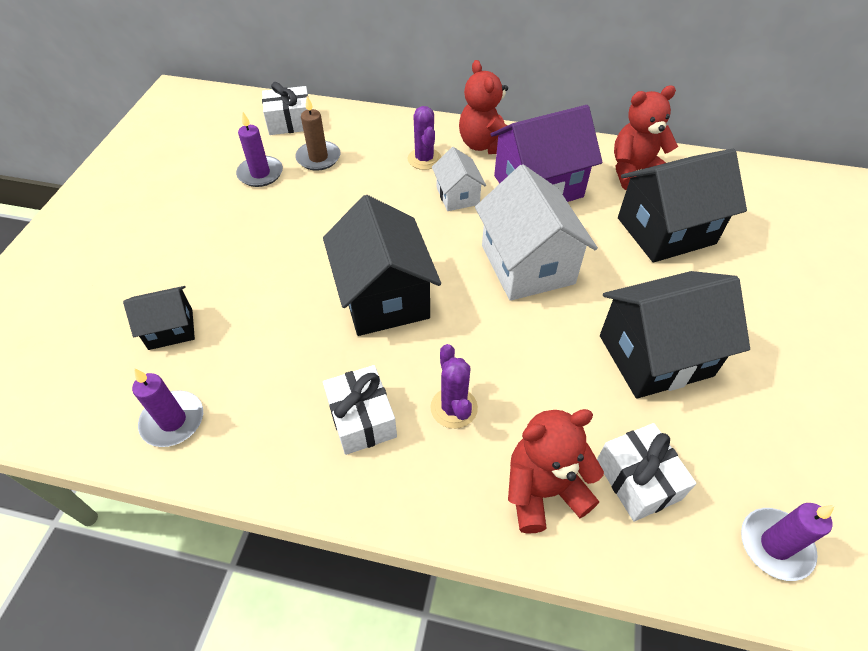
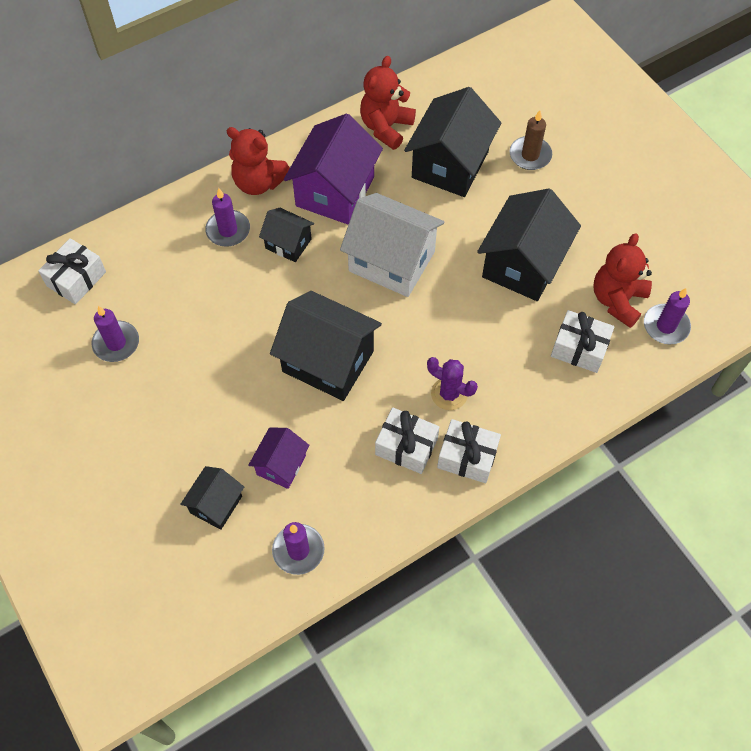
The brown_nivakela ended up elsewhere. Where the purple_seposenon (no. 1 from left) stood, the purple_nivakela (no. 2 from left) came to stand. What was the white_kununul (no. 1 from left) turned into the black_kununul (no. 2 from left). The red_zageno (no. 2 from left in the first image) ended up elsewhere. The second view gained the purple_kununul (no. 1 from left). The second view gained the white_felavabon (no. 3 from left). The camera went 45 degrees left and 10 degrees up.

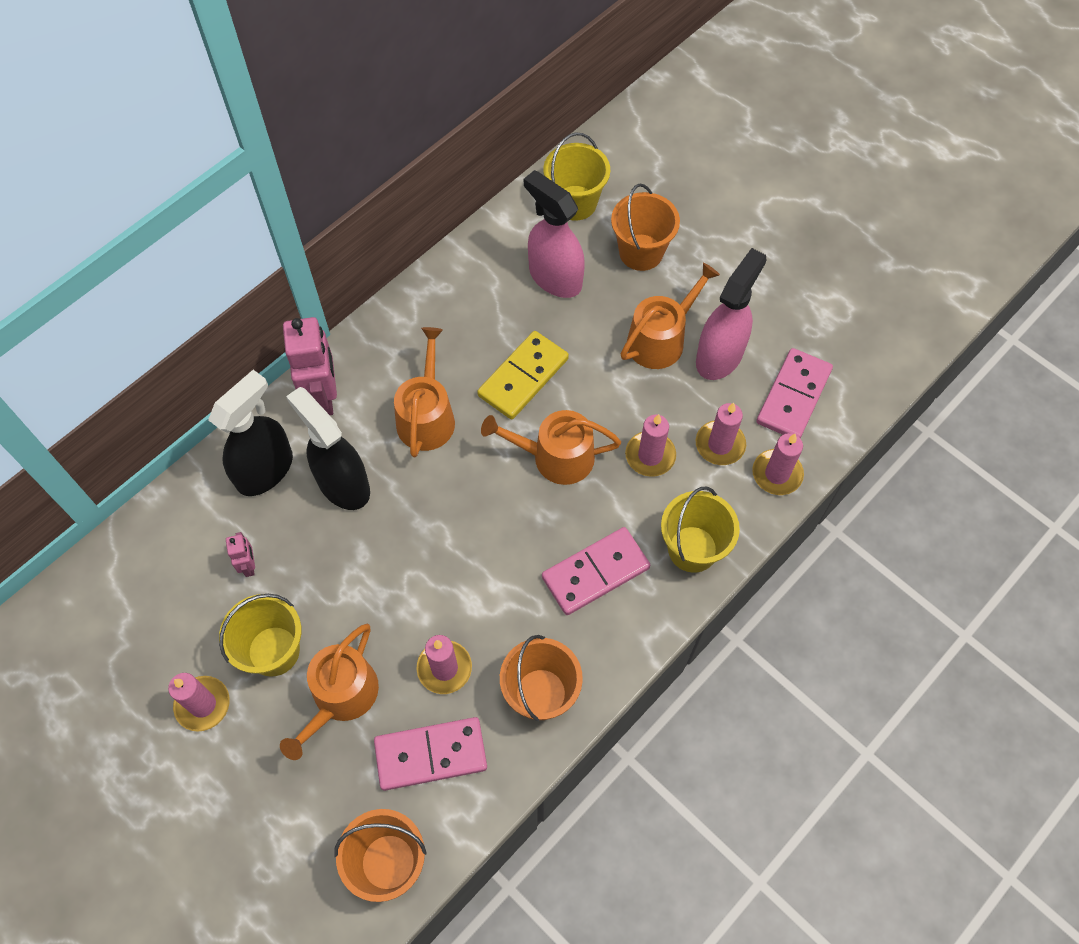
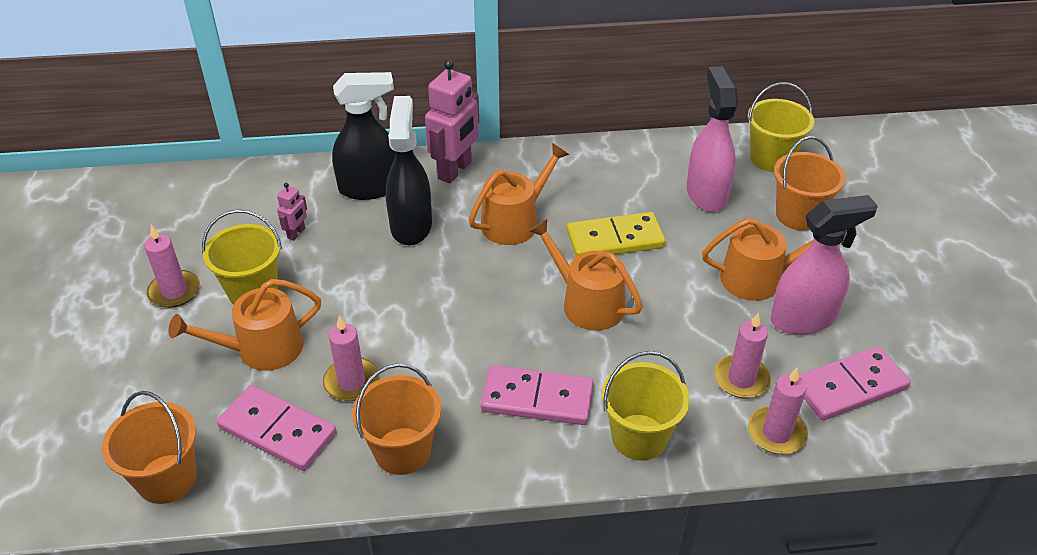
The second view lost the pink_nivakela (no. 3 from left). The camera went 40 degrees right and 20 degrees down.

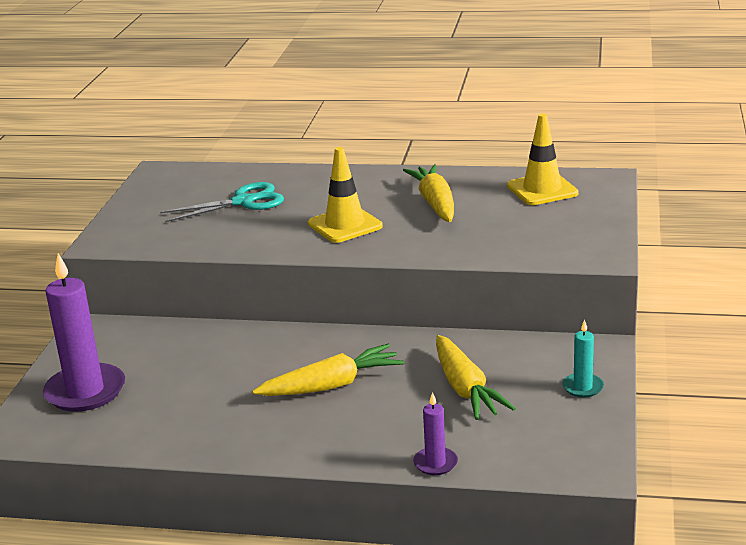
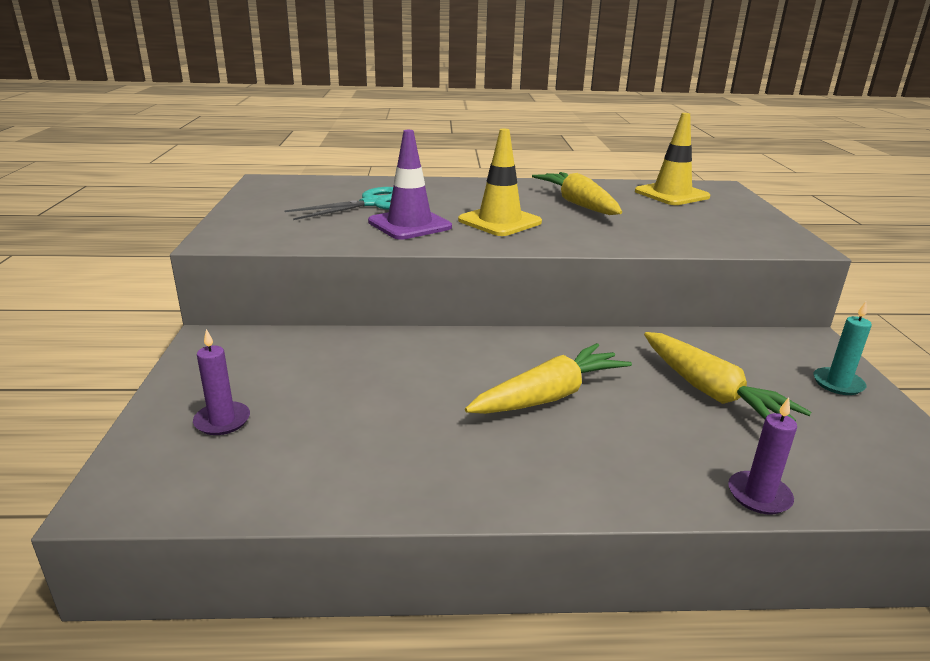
The size of the purple_nivakela (no. 1 from left) changed by a factor of 0.49. The second view gained the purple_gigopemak. The camera went 15 degrees left and 0 degrees up.

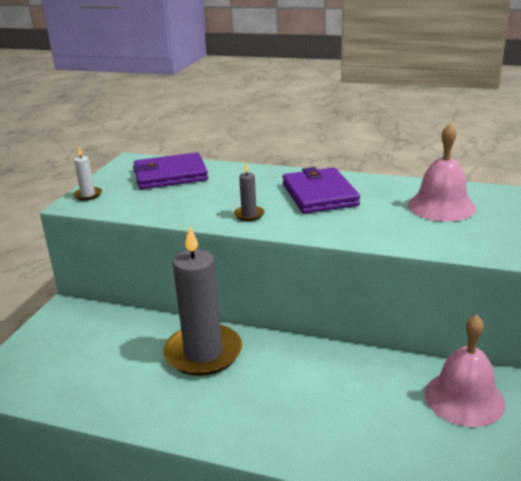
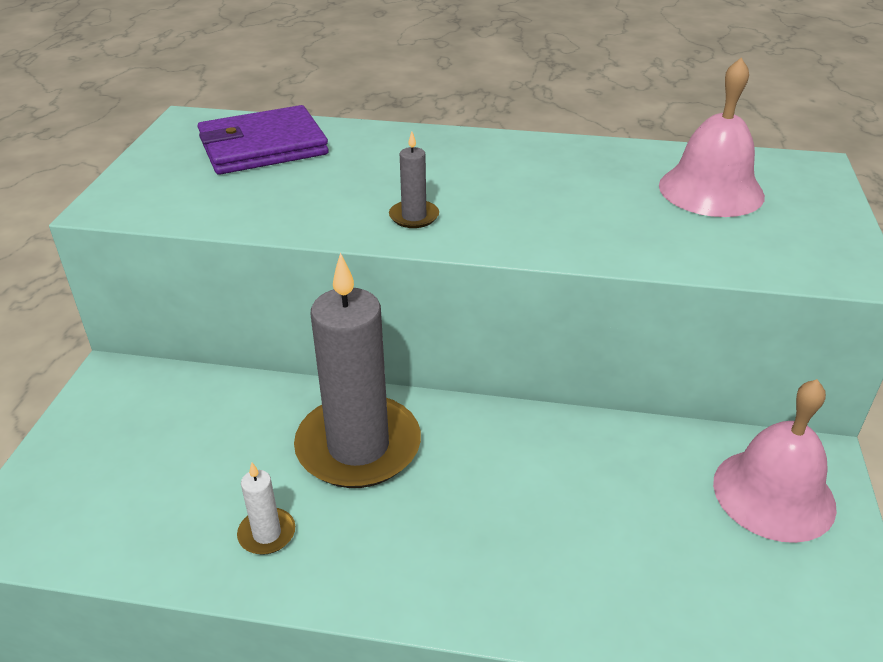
The white_nivakela ended up elsewhere. The second view lost the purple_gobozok (no. 2 from left). The camera went 10 degrees left and 10 degrees up.

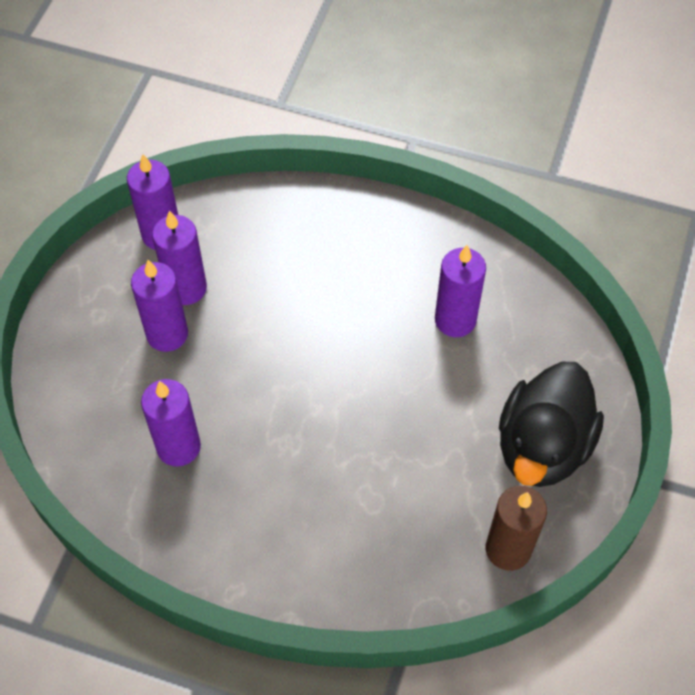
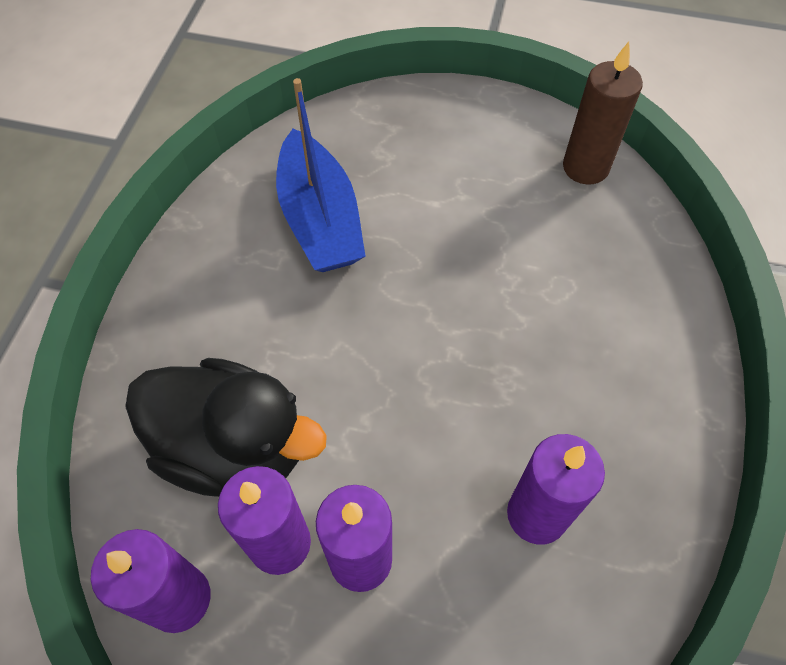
Where the purple_nivakela (no. 5 from left) stood, the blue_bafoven came to stand. The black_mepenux ended up elsewhere. The camera went 95 degrees left and 0 degrees up.

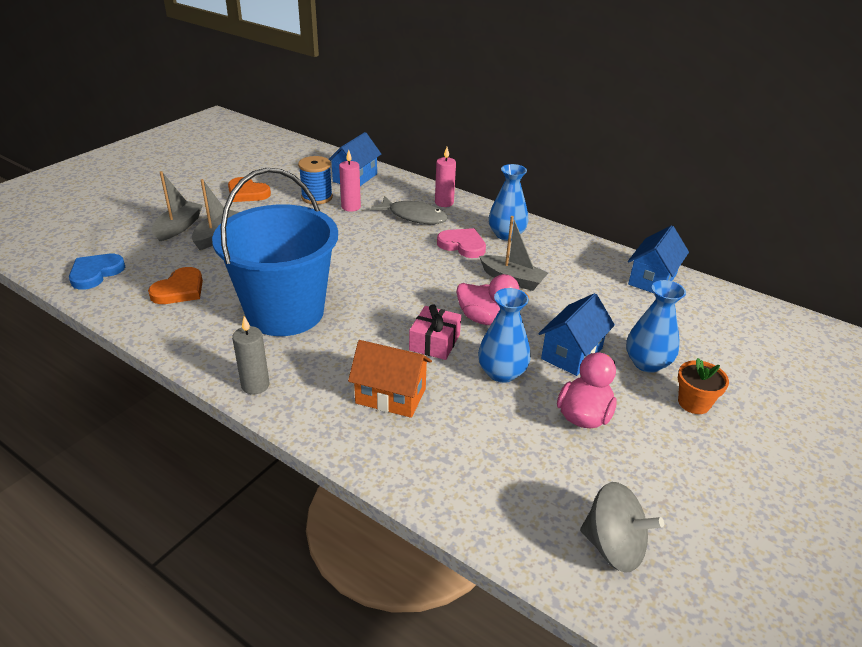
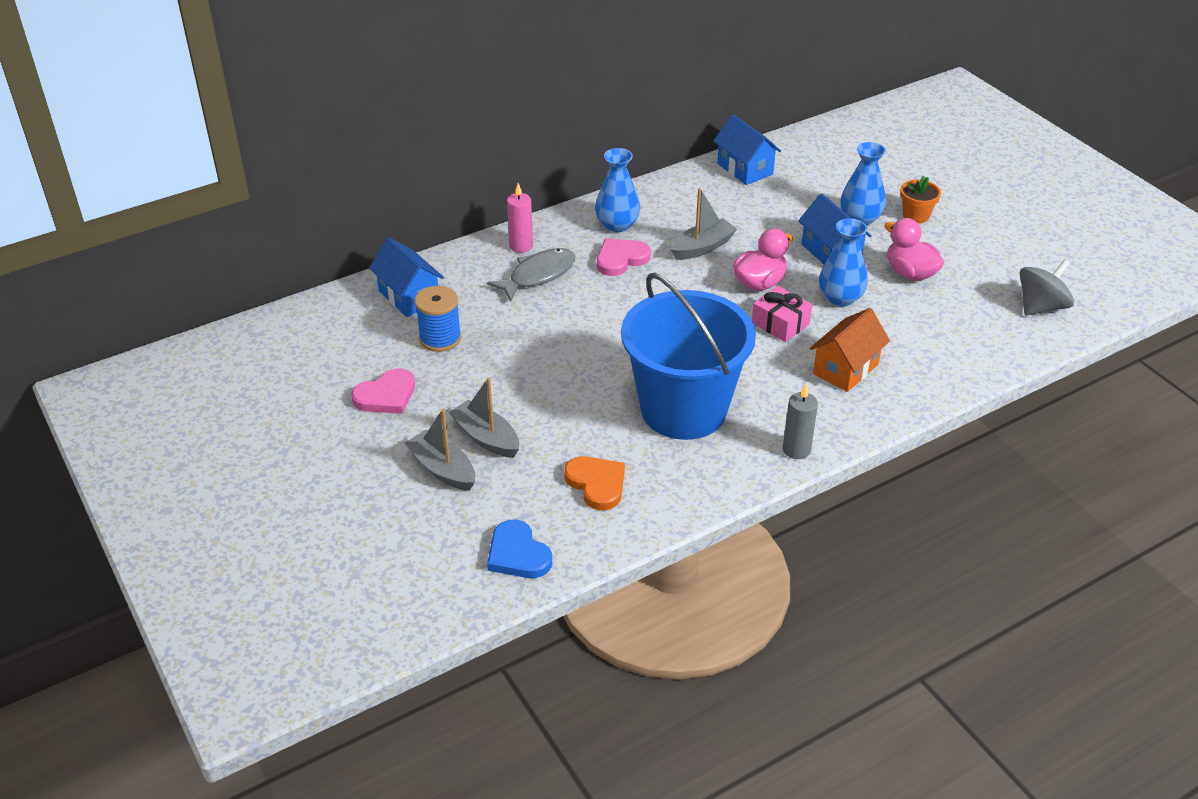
What was the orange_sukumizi (no. 2 from left) turned into the pink_sukumizi (no. 1 from left). The second view lost the pink_nivakela (no. 1 from left). The camera went 65 degrees left and 5 degrees up.

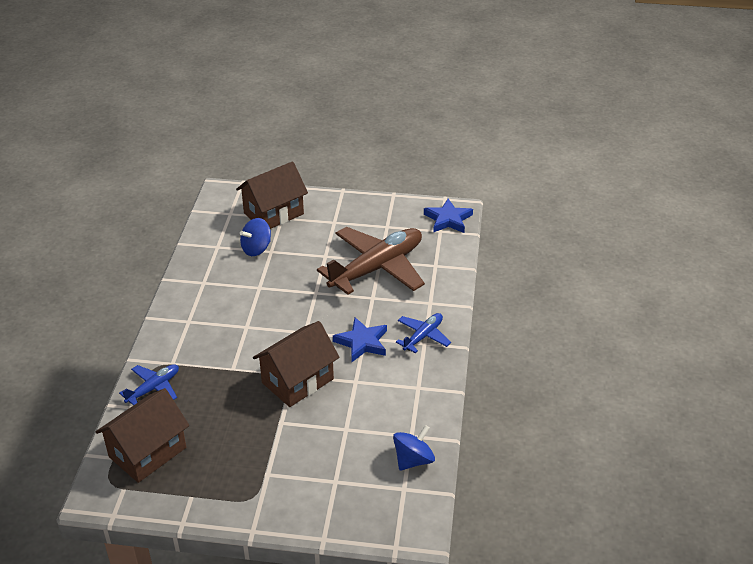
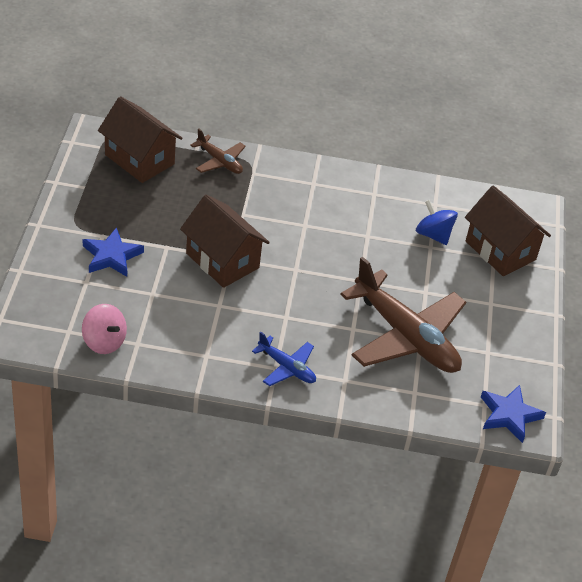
What was the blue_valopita (no. 1 from left) turned into the brown_valopita (no. 1 from left). The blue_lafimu (no. 1 from left) ended up elsewhere. What was the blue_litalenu (no. 2 from left) turned into the pink_litalenu. The camera went 85 degrees right and 5 degrees up.

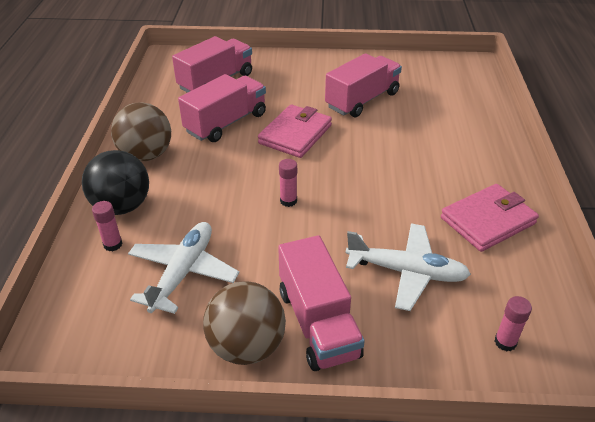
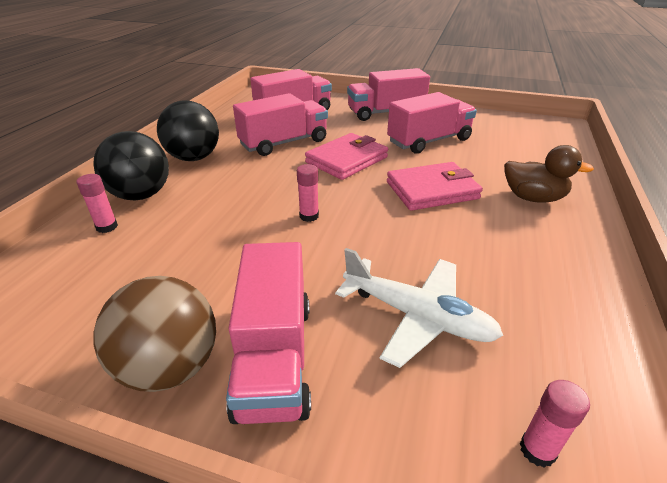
What was the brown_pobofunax (no. 1 from left) turned into the black_pobofunax (no. 2 from left). The second view lost the white_valopita (no. 1 from left). The pink_gobozok (no. 2 from left) ended up elsewhere. The second view gained the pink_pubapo (no. 4 from left). The second view gained the brown_mepenux. The camera went 15 degrees right and 5 degrees down.

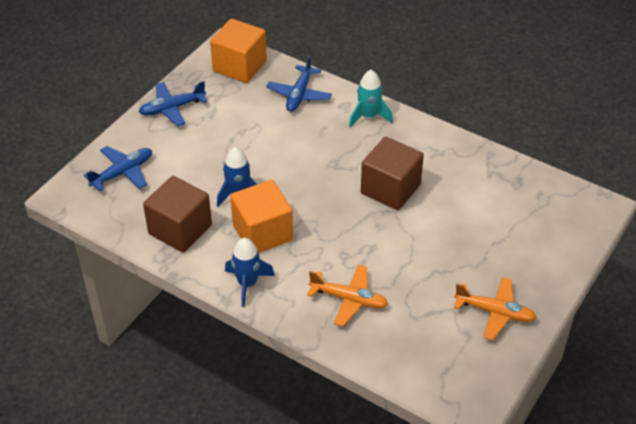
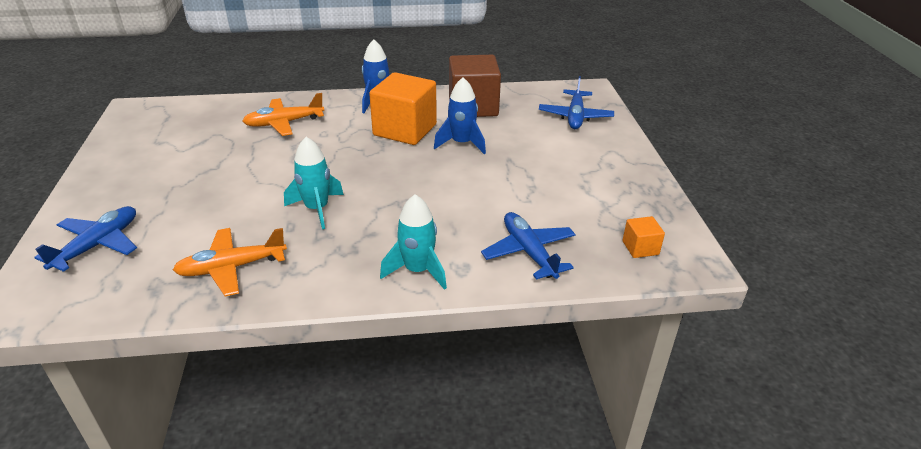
The blue_valopita (no. 2 from left in the first image) ended up elsewhere. The size of the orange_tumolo (no. 1 from left in the first image) changed by a factor of 0.46. Where the brown_tumolo (no. 2 from left) stood, the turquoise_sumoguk (no. 1 from left) came to stand. The orange_valopita (no. 2 from left in the first image) ended up elsewhere. The camera went 140 degrees right and 10 degrees down.

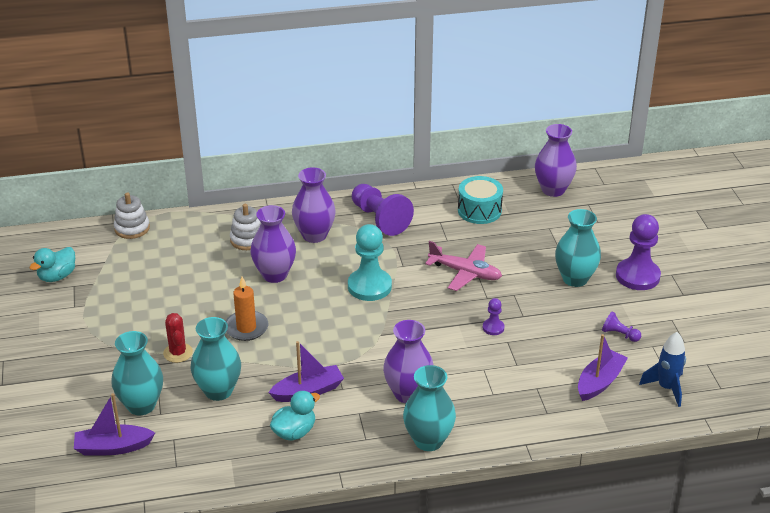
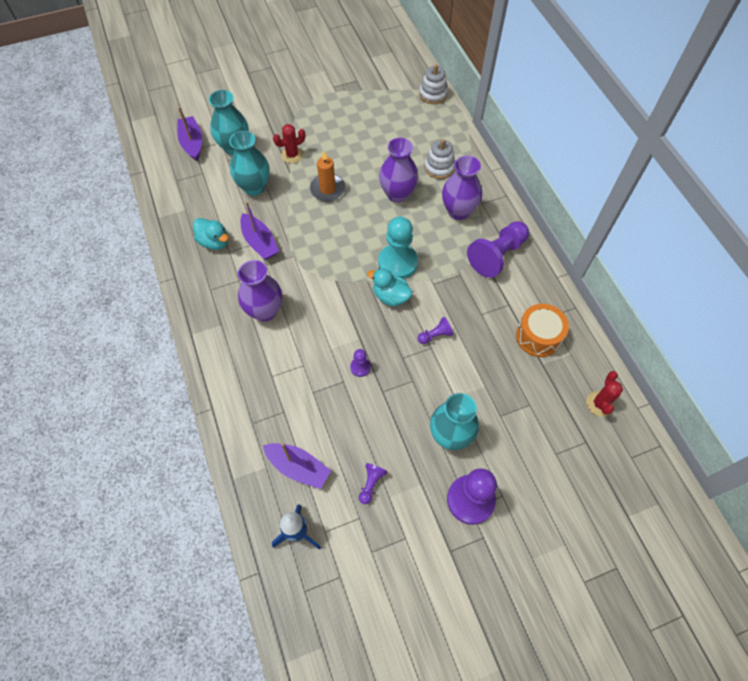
The turquoise_mepenux (no. 1 from left in the first image) ended up elsewhere. The second view lost the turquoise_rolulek (no. 3 from left). Where the pink_valopita stood, the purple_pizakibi (no. 3 from left) came to stand. What was the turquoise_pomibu turned into the orange_pomibu. Where the purple_rolulek (no. 4 from left) stood, the red_seposenon (no. 2 from left) came to stand. The camera went 80 degrees right and 25 degrees up.

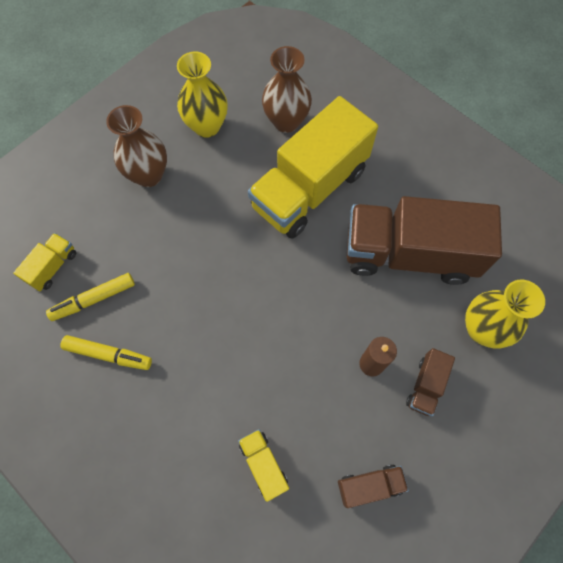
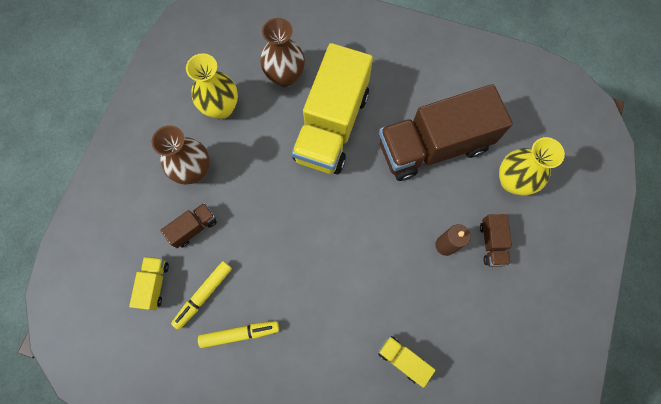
The brown_pubapo (no. 1 from left) ended up elsewhere. The camera went 25 degrees left and 5 degrees up.

